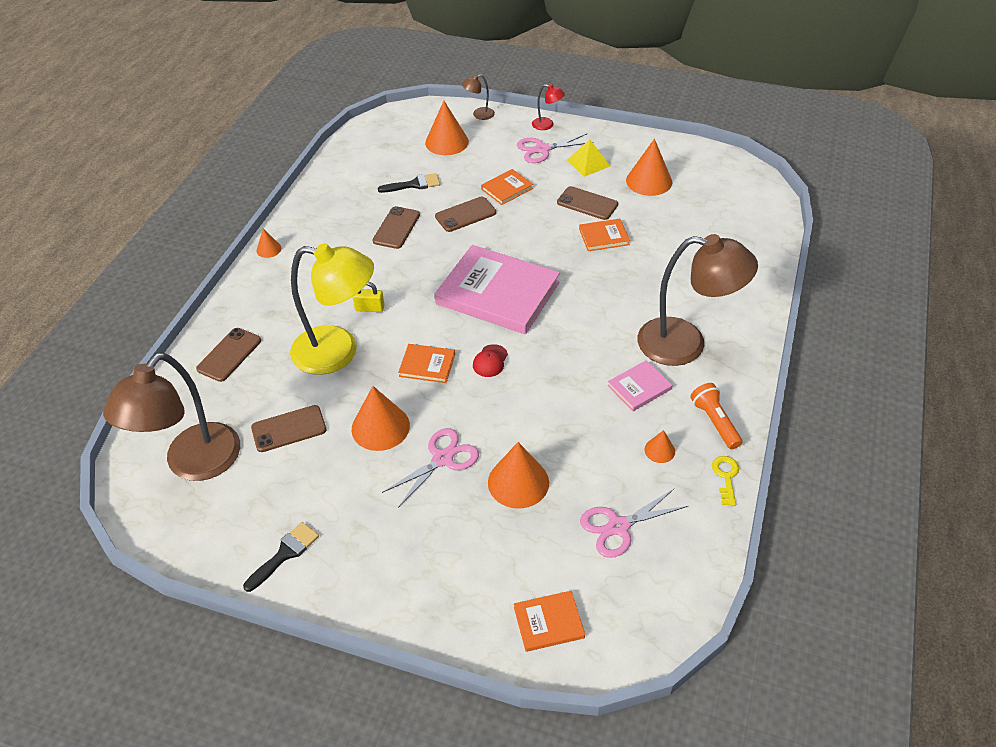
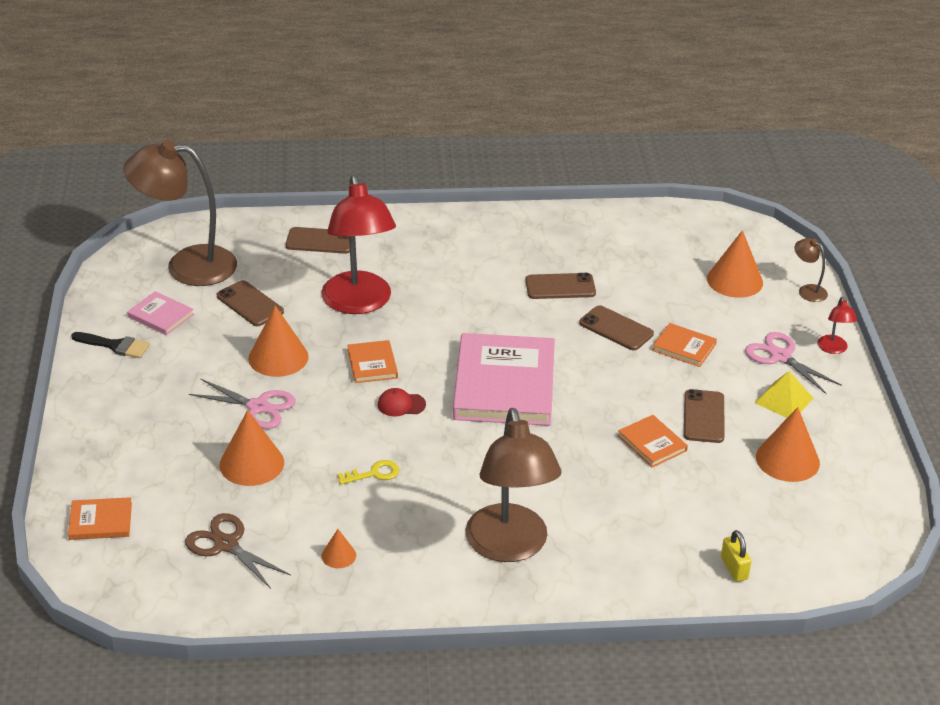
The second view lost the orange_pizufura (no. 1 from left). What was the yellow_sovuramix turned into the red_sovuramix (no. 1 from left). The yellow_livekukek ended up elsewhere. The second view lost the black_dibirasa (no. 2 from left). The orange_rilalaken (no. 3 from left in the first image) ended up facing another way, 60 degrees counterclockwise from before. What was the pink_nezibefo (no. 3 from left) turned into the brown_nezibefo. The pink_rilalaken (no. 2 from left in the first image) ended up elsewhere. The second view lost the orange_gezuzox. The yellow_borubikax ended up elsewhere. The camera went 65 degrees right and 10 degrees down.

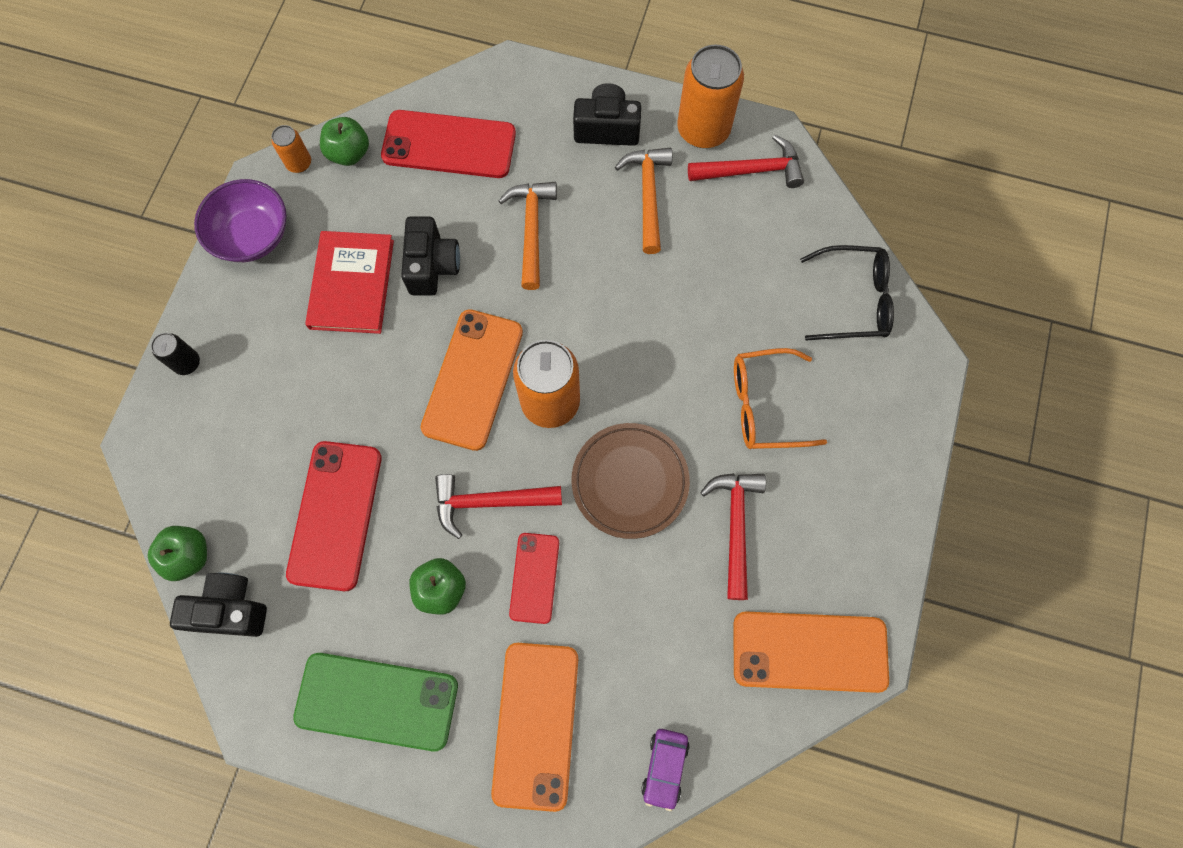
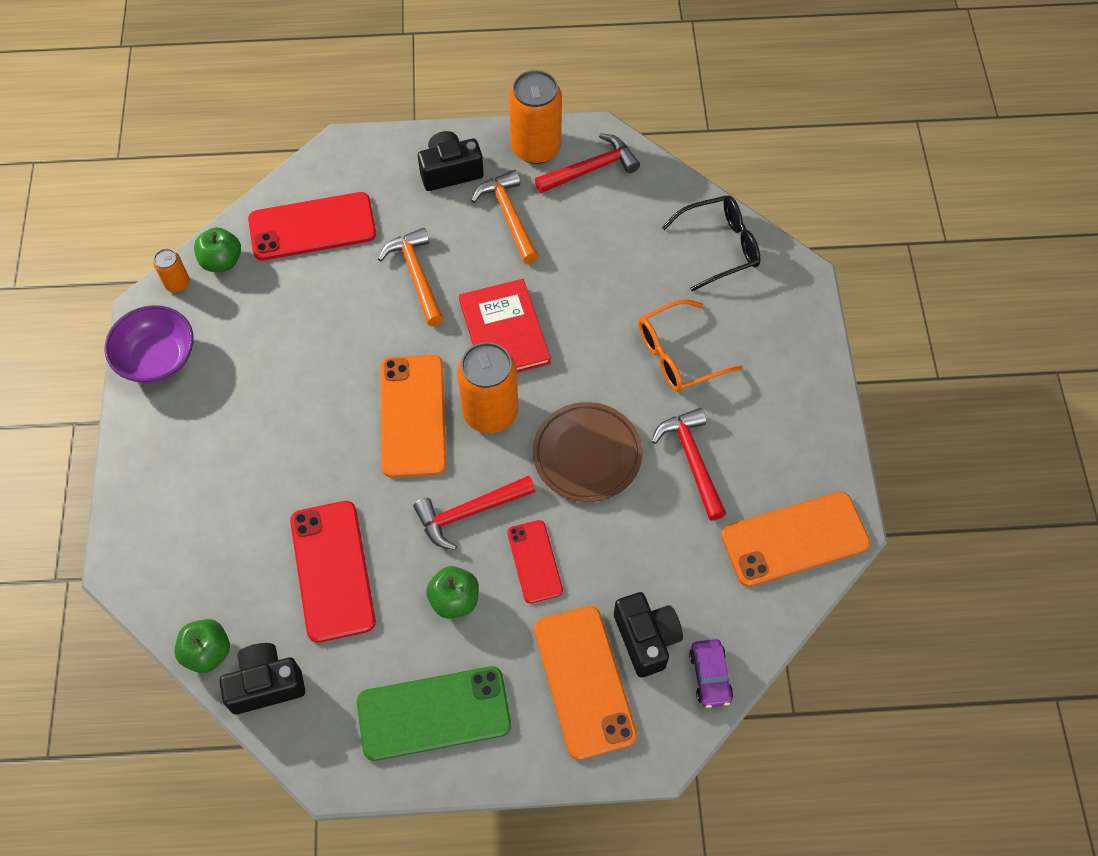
The second view lost the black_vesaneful. The red_rilalaken ended up elsewhere. The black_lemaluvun (no. 2 from left in the first image) ended up elsewhere. The camera went 20 degrees left and 10 degrees down.

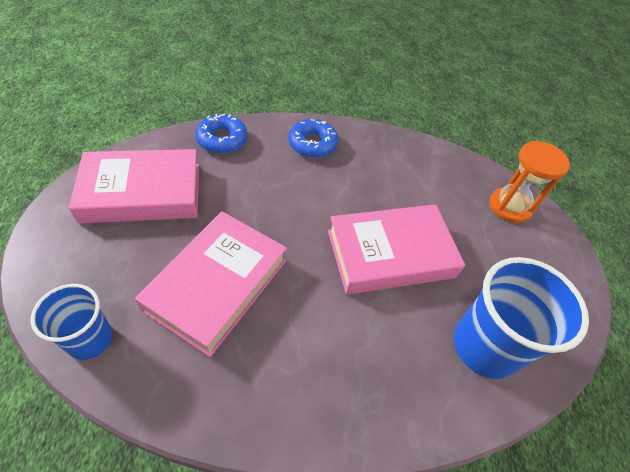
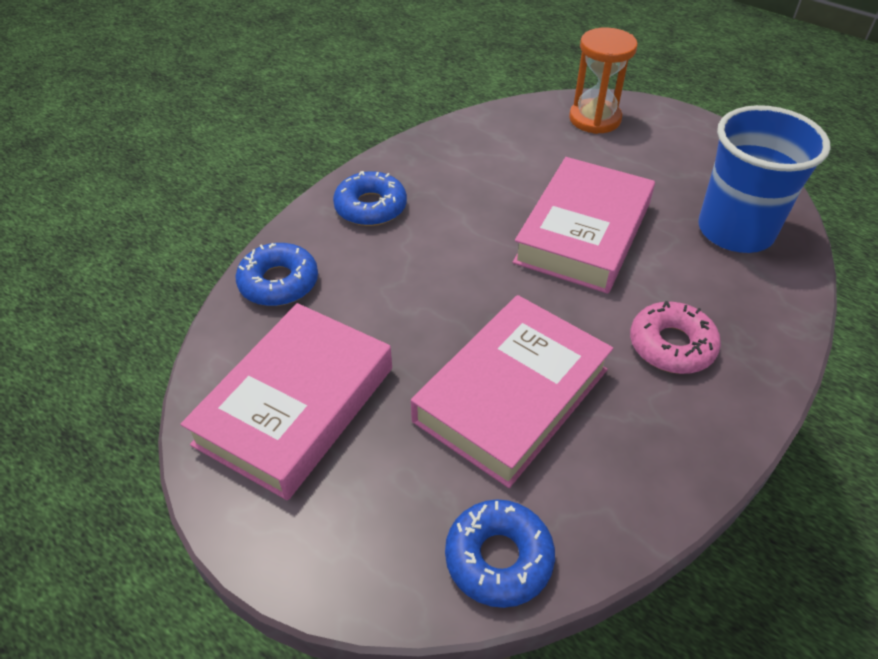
Where the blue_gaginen (no. 1 from left) stood, the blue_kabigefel (no. 3 from left) came to stand. The pink_rilalaken (no. 2 from left) ended up facing another way, 60 degrees clockwise from before. The second view gained the pink_kabigefel. The camera went 45 degrees left and 5 degrees down.

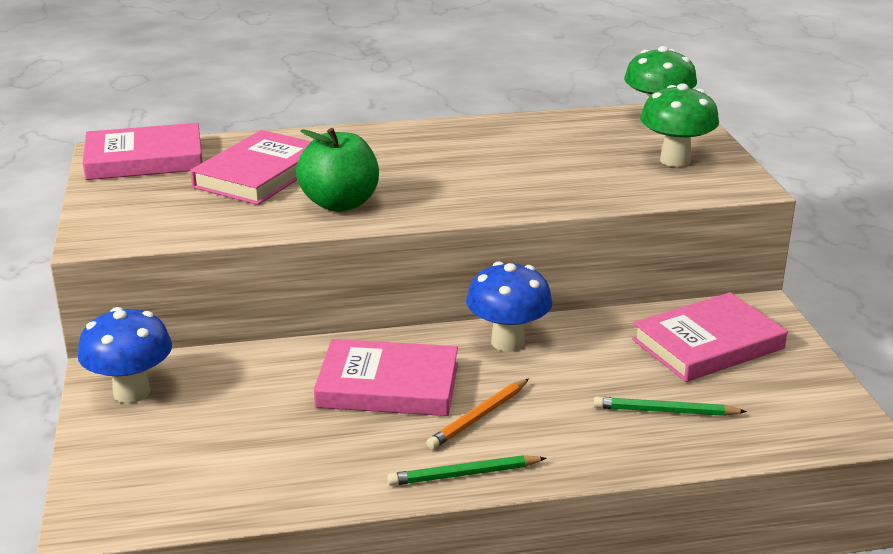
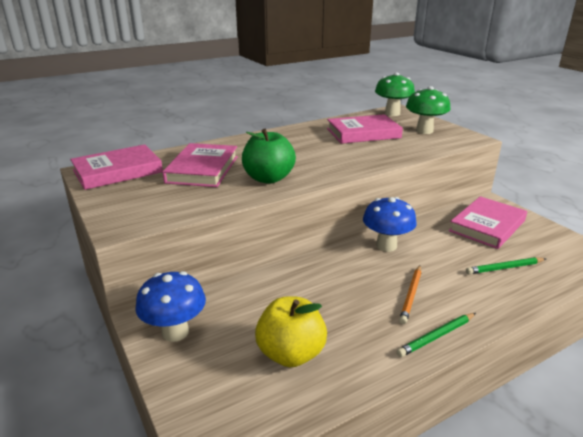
The pink_rilalaken (no. 3 from left) ended up elsewhere. The second view gained the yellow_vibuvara. The camera went 20 degrees left and 0 degrees up.

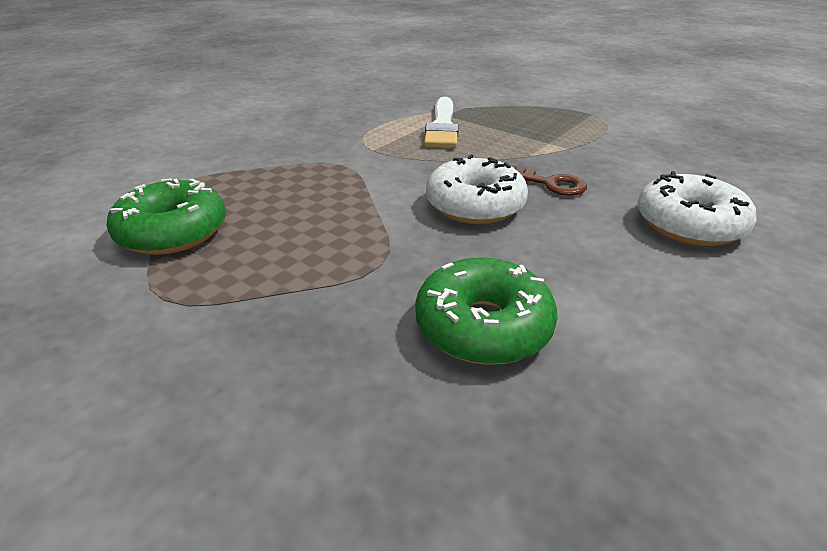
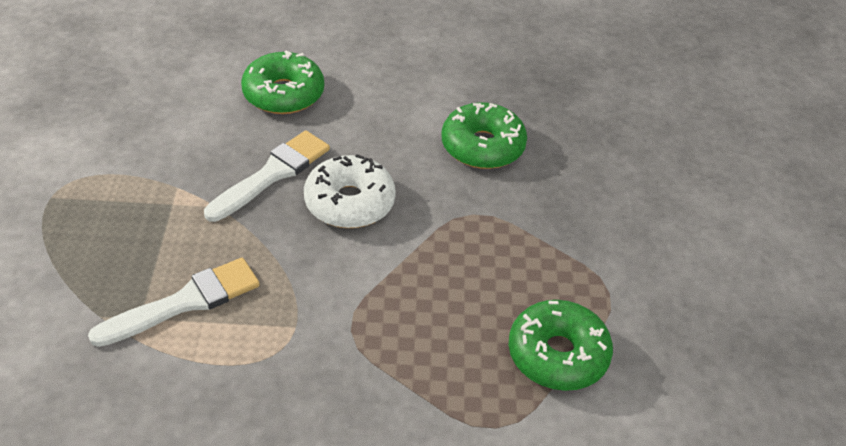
Where the brown_borubikax stood, the white_dibirasa (no. 2 from left) came to stand. What was the white_kabigefel (no. 2 from left) turned into the green_kabigefel (no. 1 from left). The camera went 130 degrees left and 10 degrees up.

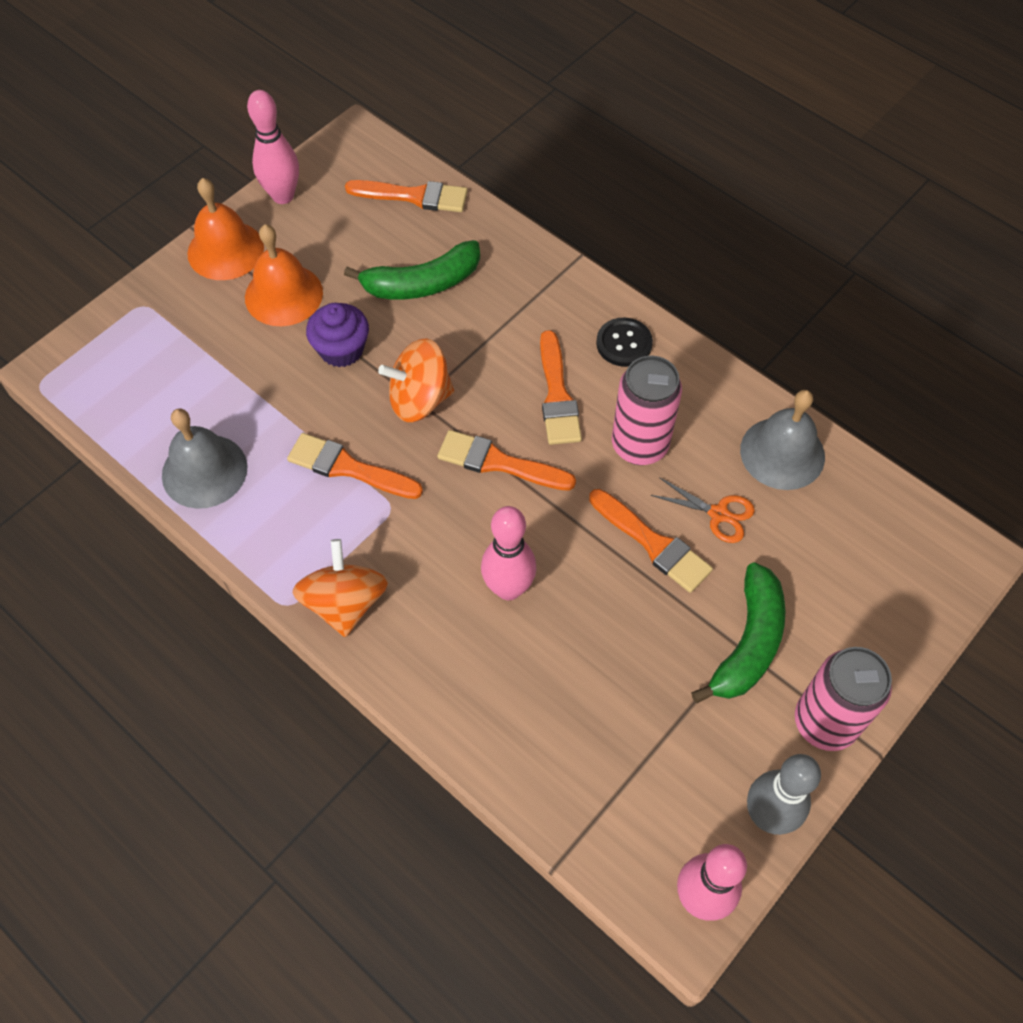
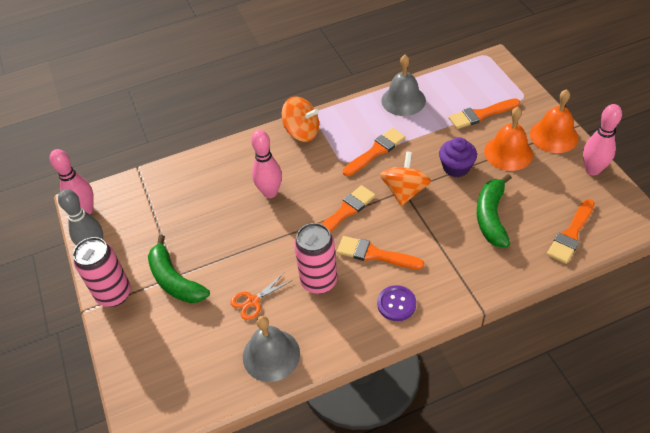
The orange_dibirasa (no. 5 from left in the first image) ended up elsewhere. What was the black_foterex turned into the purple_foterex. The camera went 120 degrees right and 10 degrees down.

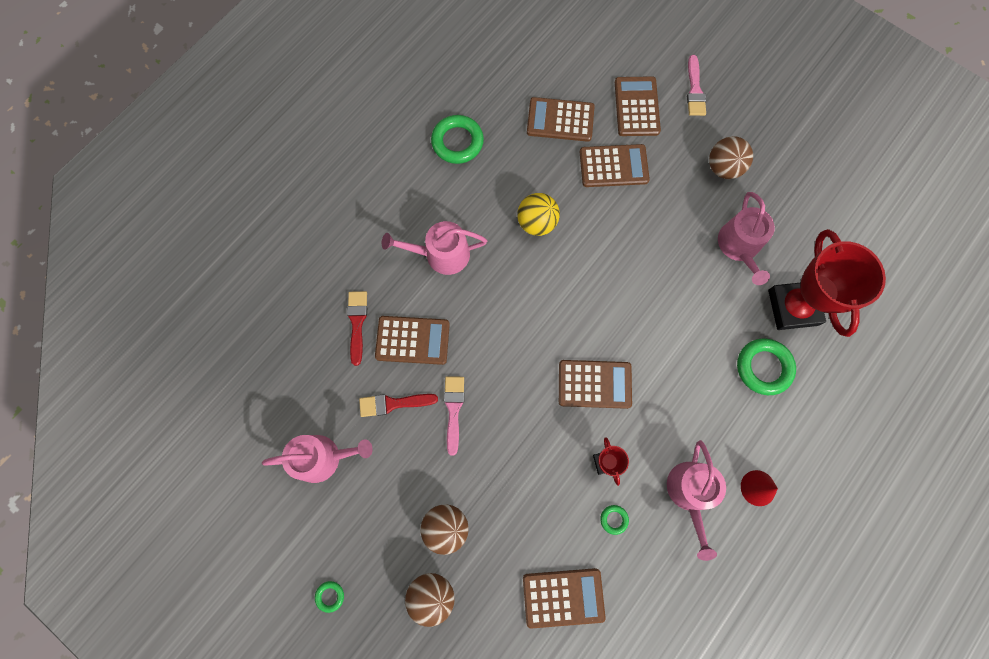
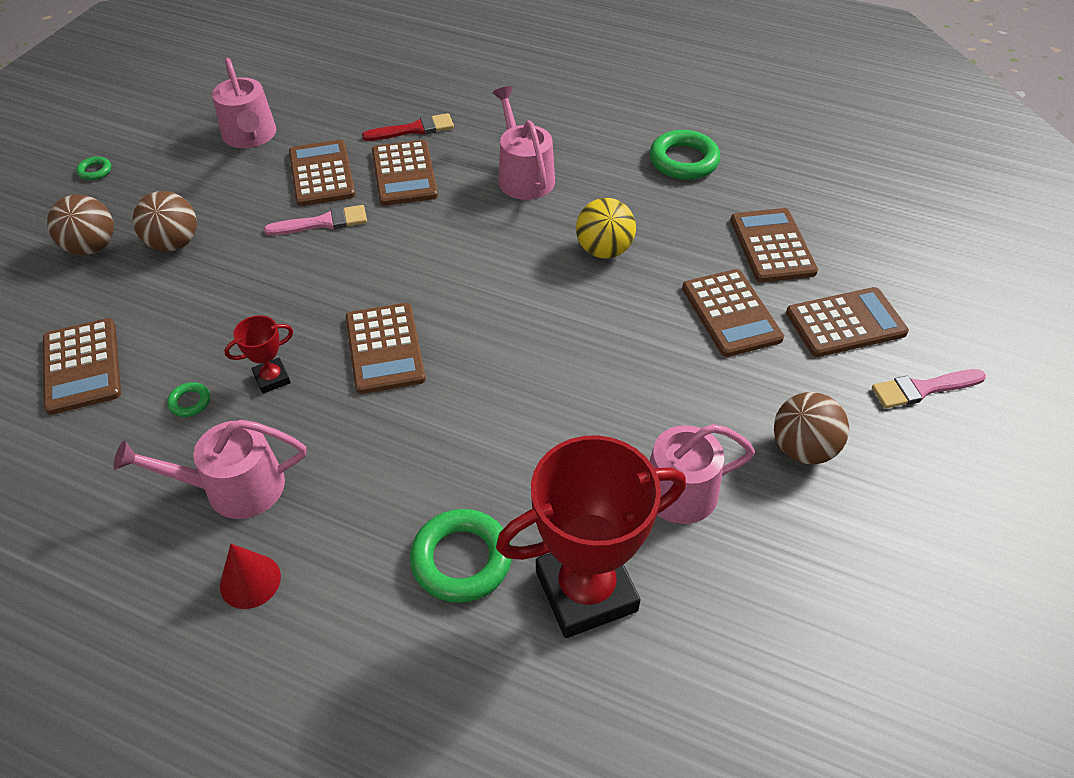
Where the red_dibirasa (no. 2 from left) stood, the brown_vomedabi (no. 2 from left) came to stand. The camera went 75 degrees right and 25 degrees down.

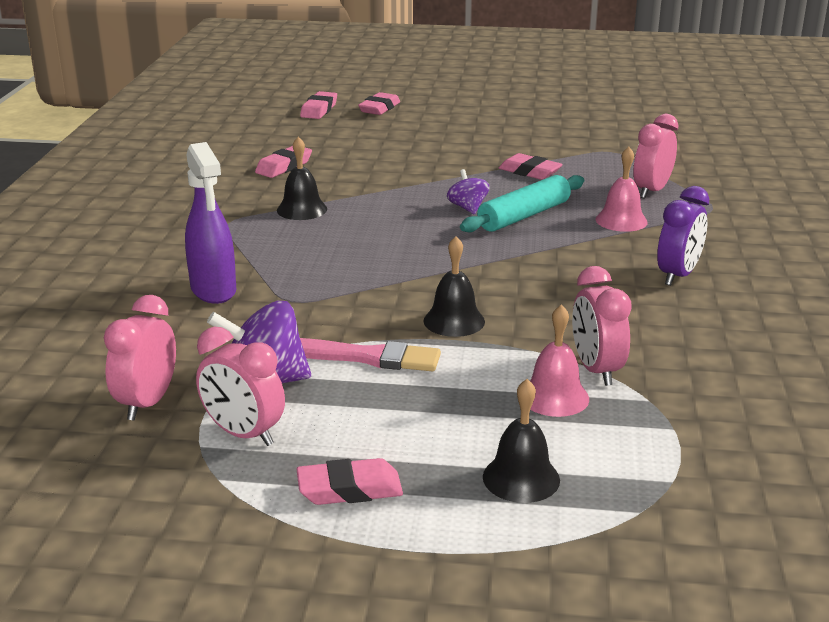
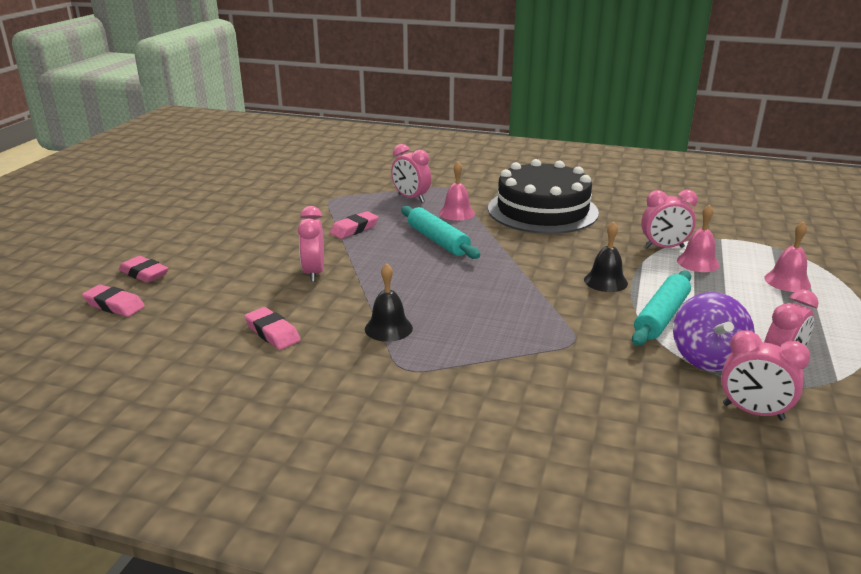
The second view lost the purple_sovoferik. The second view lost the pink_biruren (no. 3 from left). Where the pink_dibirasa stood, the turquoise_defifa (no. 2 from left) came to stand. The second view lost the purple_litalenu (no. 2 from left). What was the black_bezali (no. 3 from left) turned into the pink_bezali (no. 3 from left). Where the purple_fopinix stood, the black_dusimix came to stand. The second view gained the pink_fopinix (no. 1 from left). The camera went 80 degrees left and 0 degrees up.

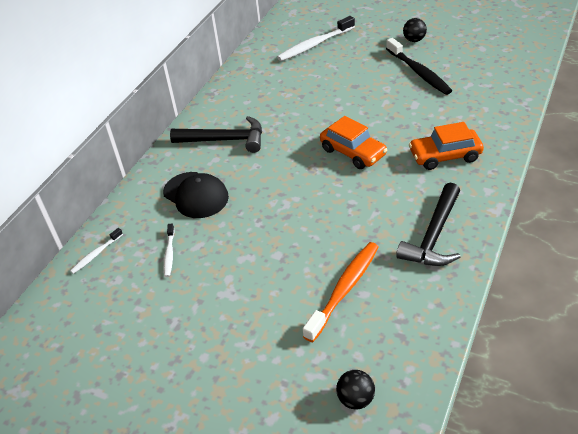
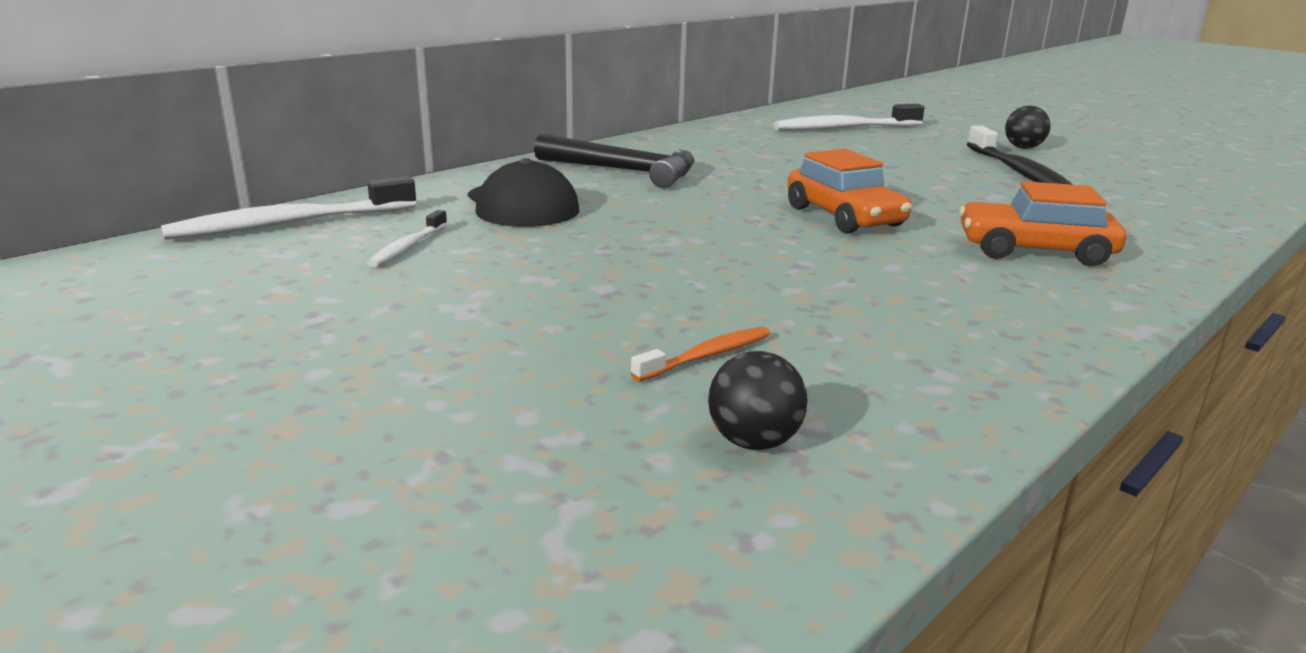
The size of the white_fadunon (no. 1 from left) changed by a factor of 1.92. The size of the orange_fadunon changed by a factor of 0.52. The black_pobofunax (no. 1 from left) ended up elsewhere. The second view lost the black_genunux (no. 2 from left). The camera went 15 degrees right and 20 degrees down.

